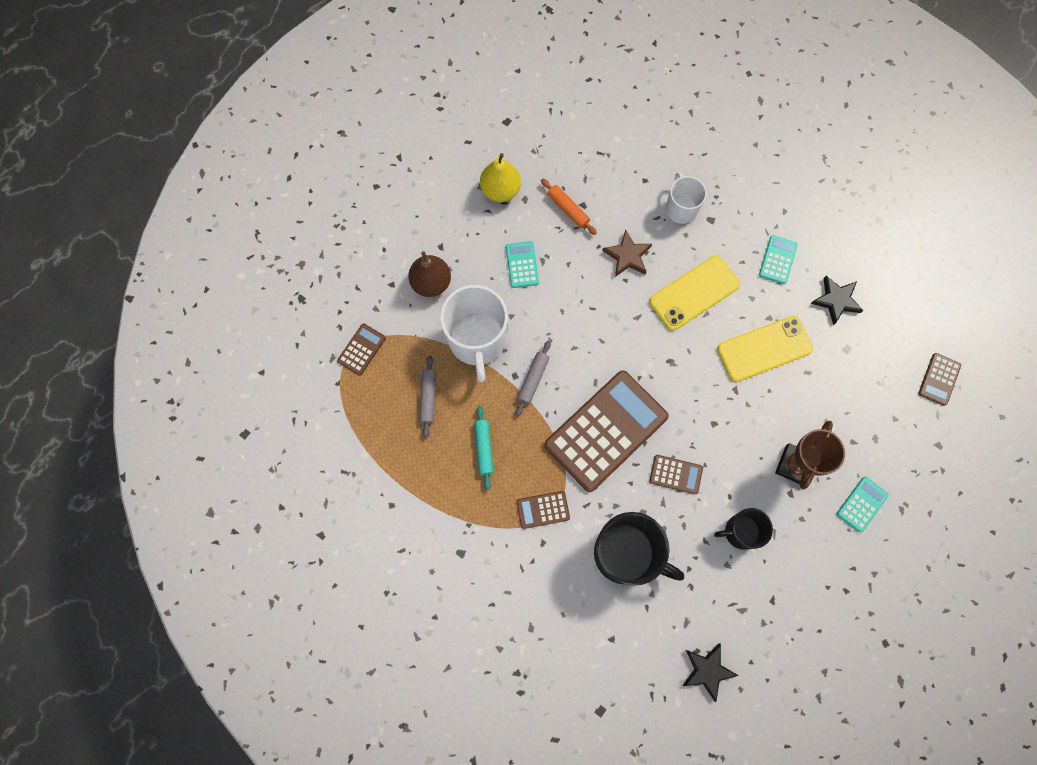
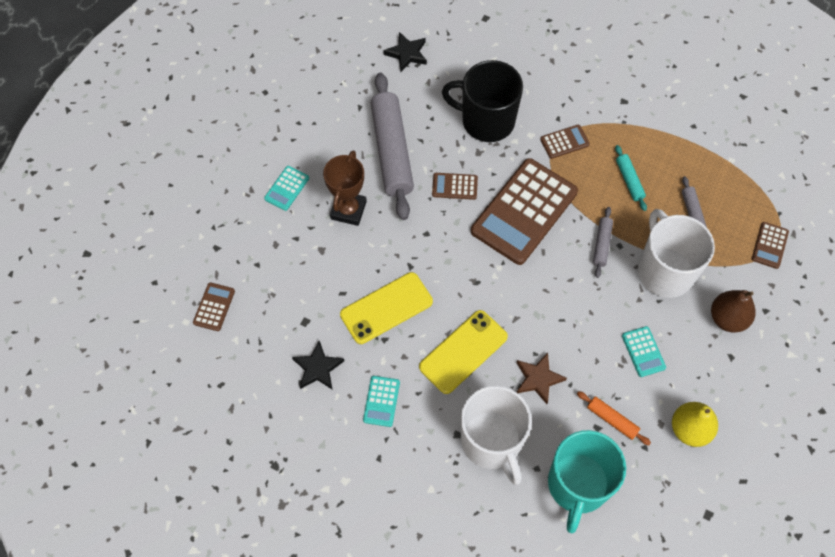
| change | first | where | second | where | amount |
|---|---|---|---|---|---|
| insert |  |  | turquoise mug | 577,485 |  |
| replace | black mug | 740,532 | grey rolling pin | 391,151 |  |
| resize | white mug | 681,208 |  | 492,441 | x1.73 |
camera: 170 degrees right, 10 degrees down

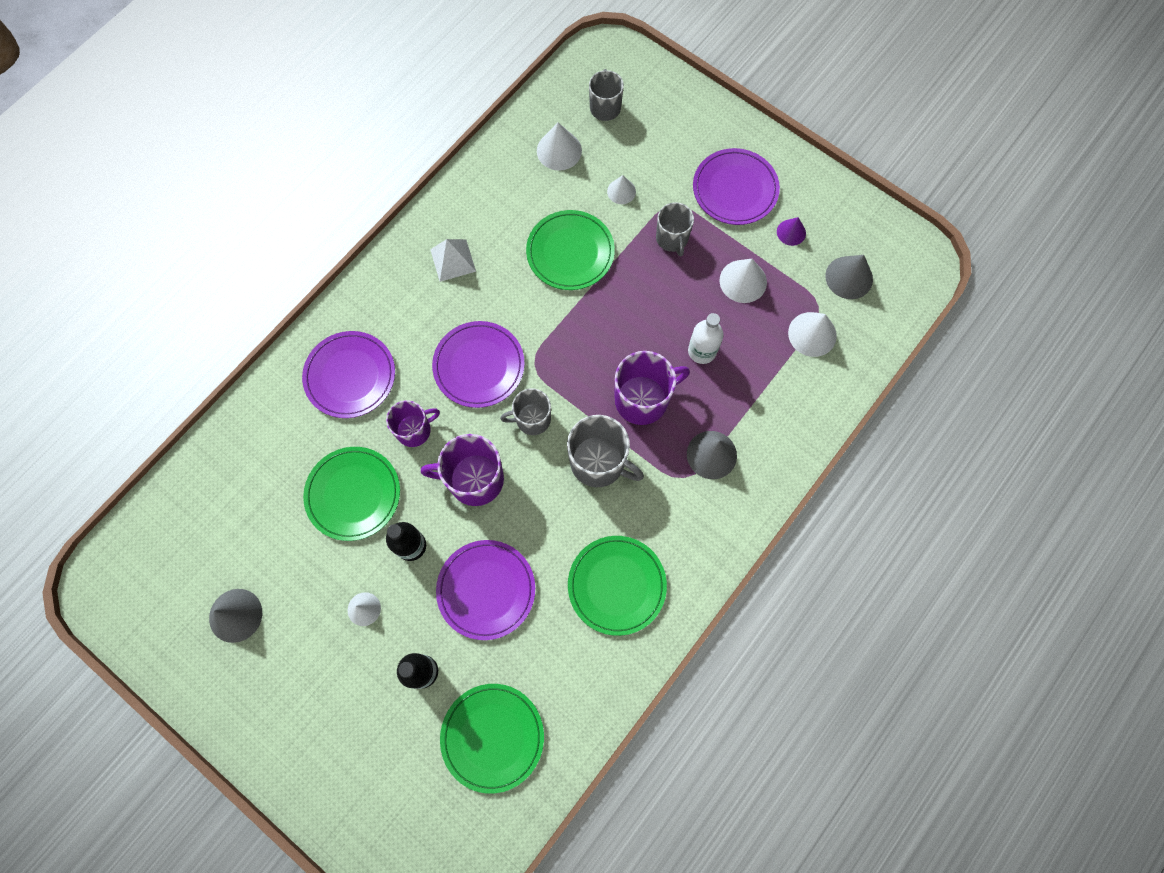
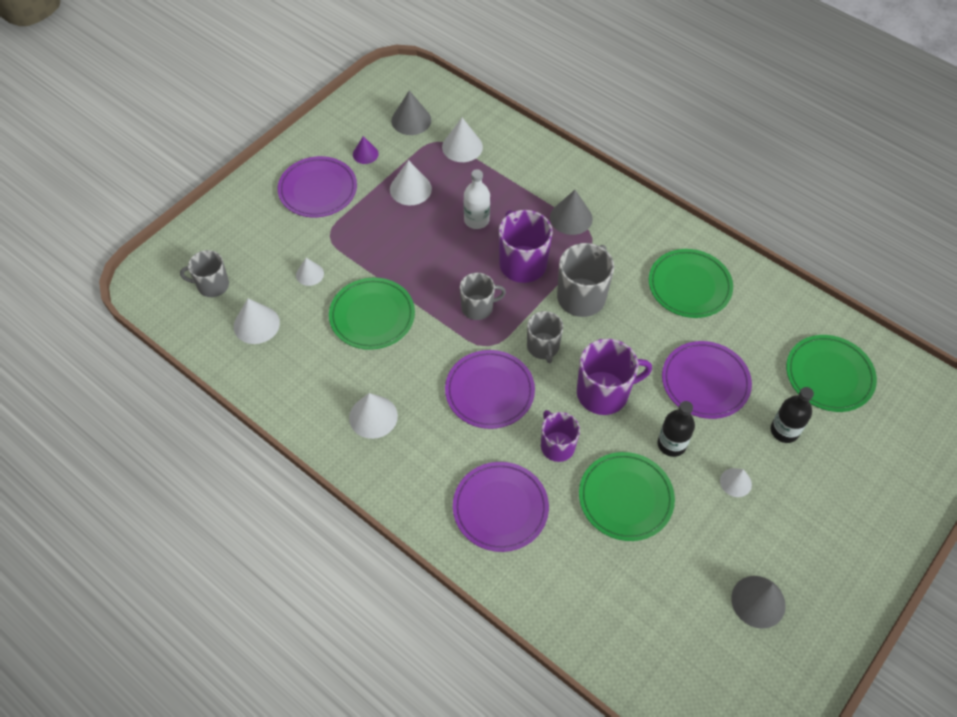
| change | first | where | second | where | amount |
|---|---|---|---|---|---|
| move | grey mug | 672,239 |  | 478,307 |  |
| replace | white pyramid | 453,260 | white cone | 373,416 |  |
| rotate | purple mug | 474,479 |  | 604,393 | 105 degrees counterclockwise |
camera: 90 degrees left, 15 degrees down

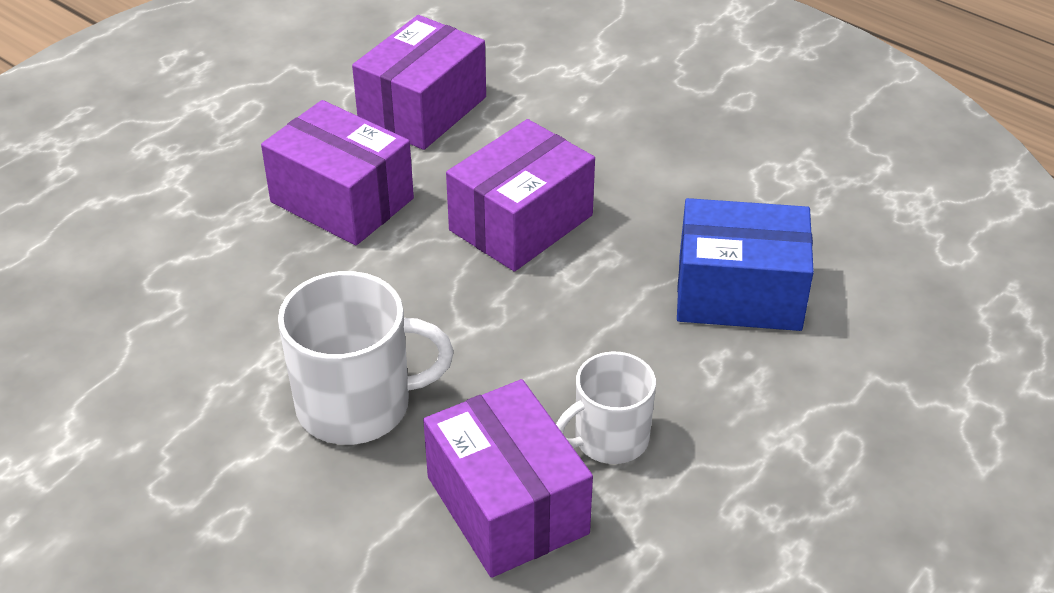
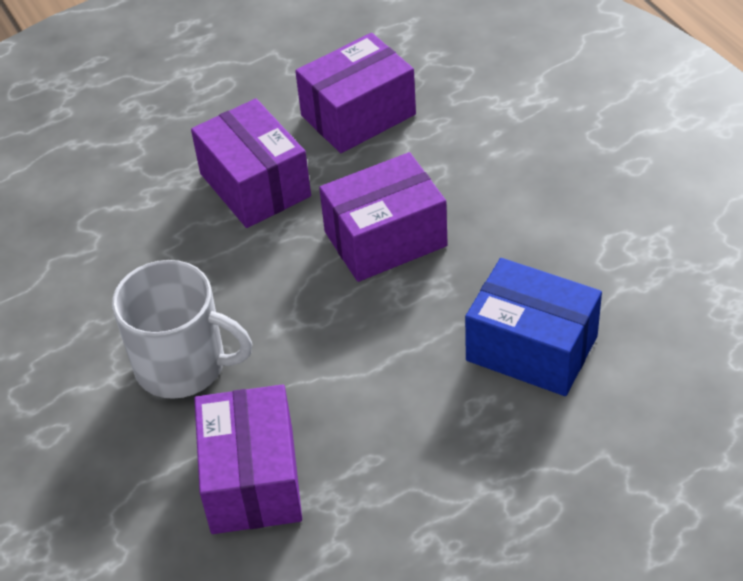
| change | first | where | second | where | amount |
|---|---|---|---|---|---|
| delete | white mug | 609,439 |  |  |  |
camera: 25 degrees right, 5 degrees up

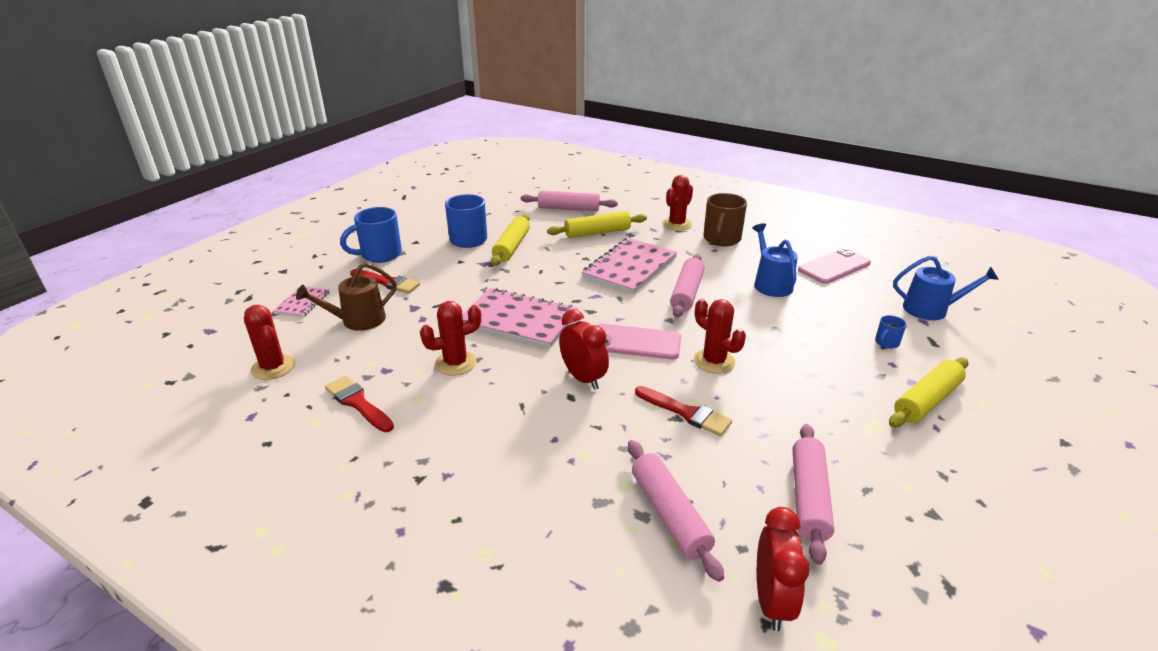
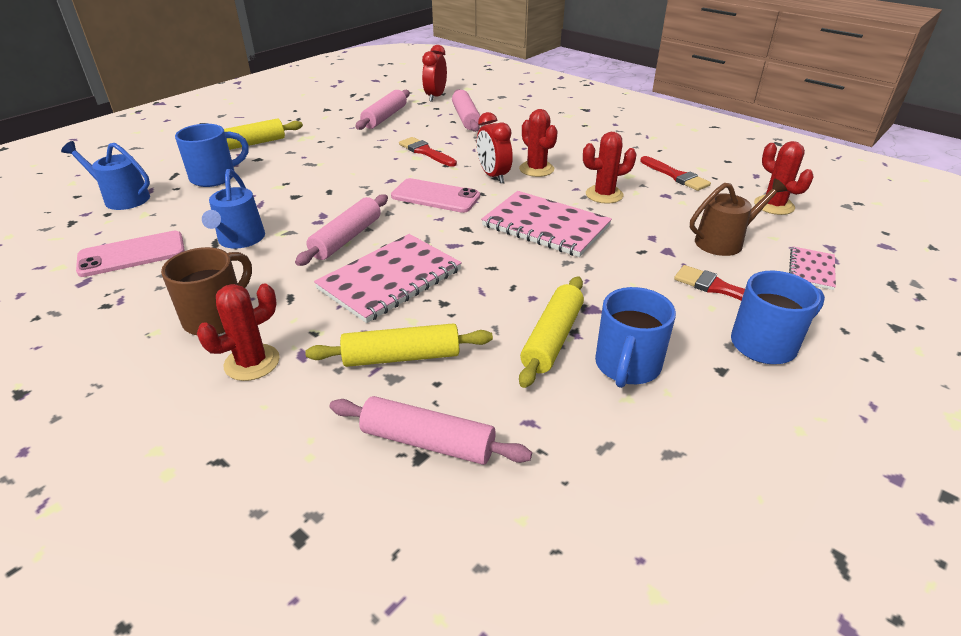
| change | first | where | second | where | amount |
|---|---|---|---|---|---|
| move | red cactus | 714,361 |  | 536,169 |  |
| resize | blue mug | 886,343 |  | 215,177 | x2.08 |
camera: 170 degrees left, 5 degrees up

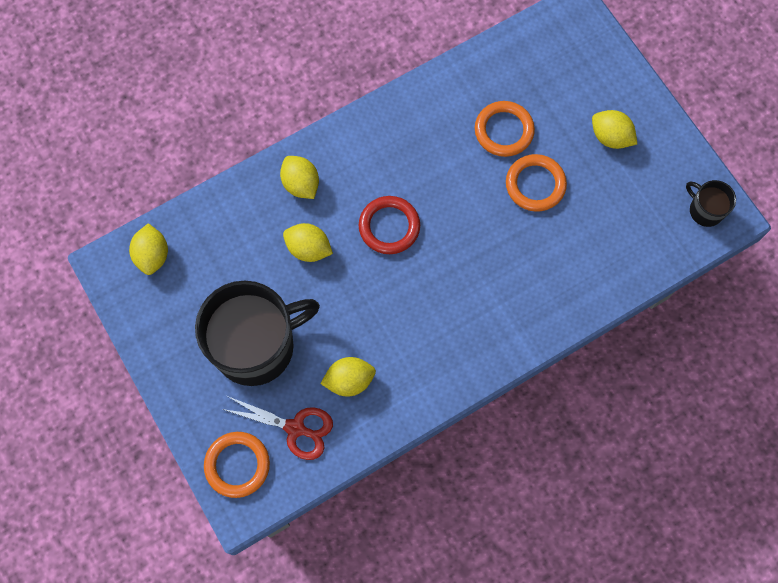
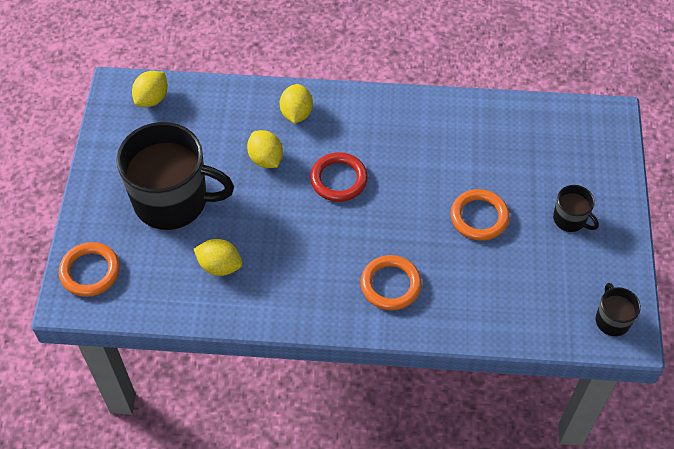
| change | first | where | second | where | amount |
|---|---|---|---|---|---|
| delete | red scissors | 295,428 |  |  |  |
| move | orange ring | 504,131 |  | 390,285 |  |
| replace | yellow lemon | 610,137 | black mug | 570,219 |  |
camera: 35 degrees right, 15 degrees down

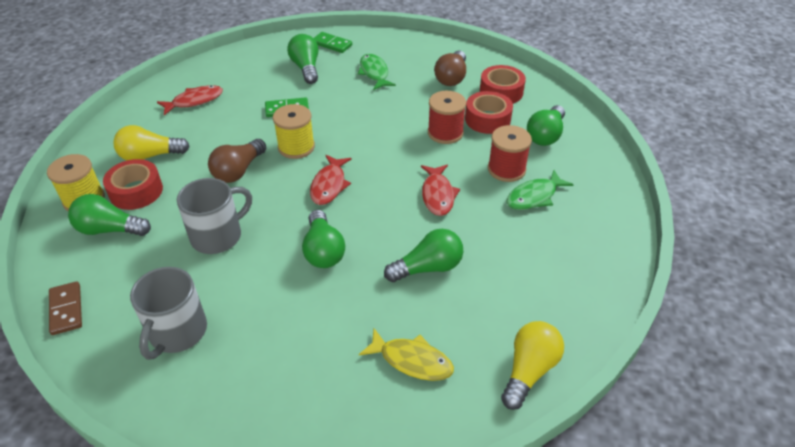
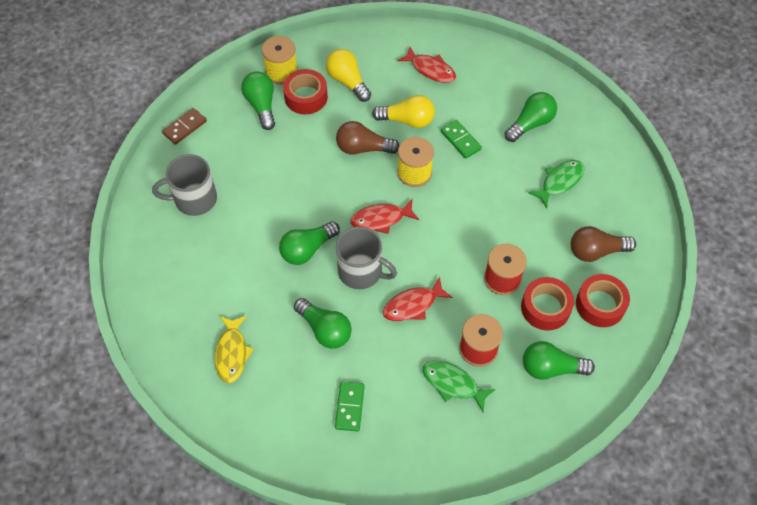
| change | first | where | second | where | amount |
|---|---|---|---|---|---|
| move | grey mug | 218,236 |  | 361,271 |  |
| move | green domino | 332,44 |  | 349,407 |  |
| move | yellow light bulb | 529,370 |  | 407,120 |  |
camera: 65 degrees right, 15 degrees up

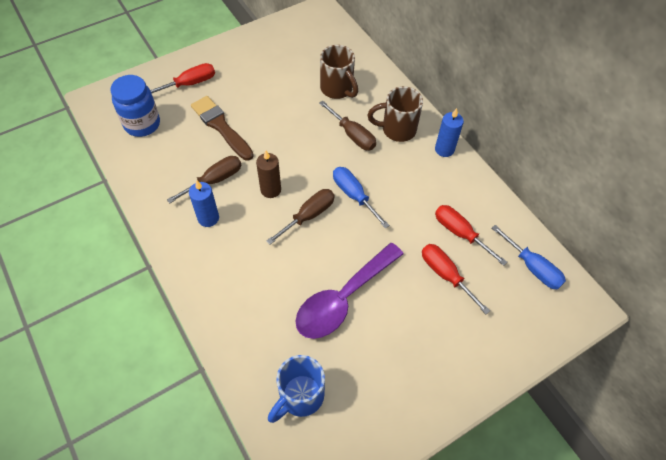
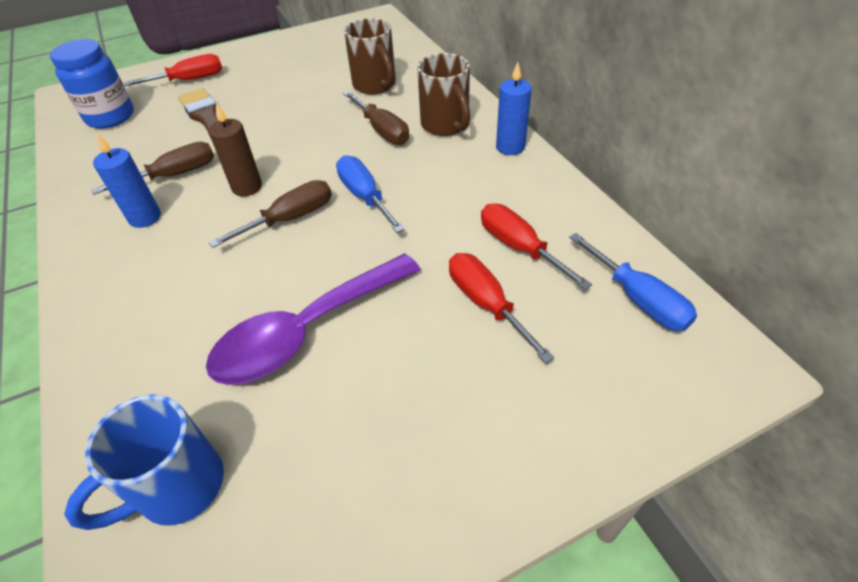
| change | first | where | second | where | amount |
|---|---|---|---|---|---|
| rotate | brown mug | 397,130 |  | 446,125 | 120 degrees counterclockwise |
camera: 10 degrees right, 10 degrees down

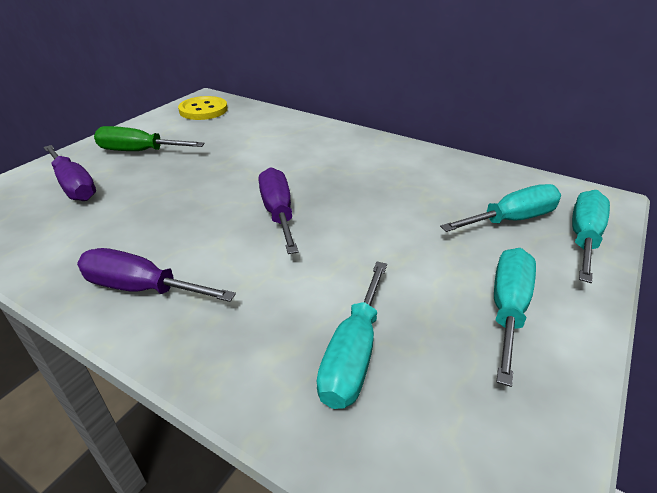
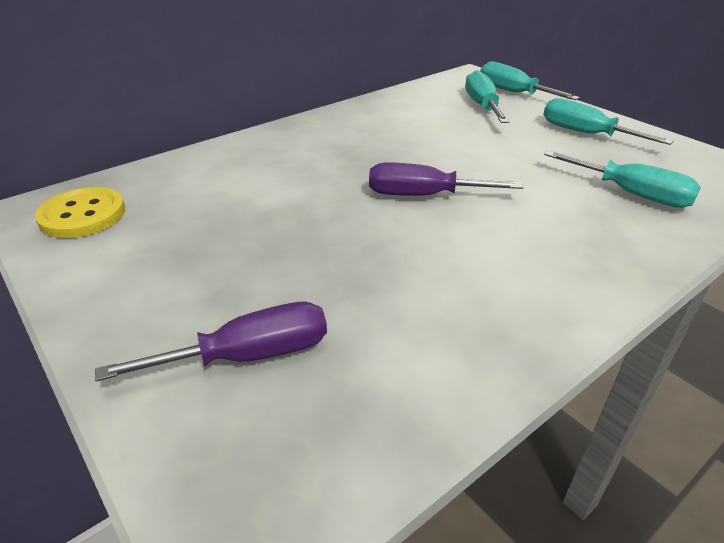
| change | first | where | second | where | amount |
|---|---|---|---|---|---|
| delete | purple screwdriver | 141,288 |  |  |  |
| delete | green screwdriver | 139,151 |  |  |  |
camera: 70 degrees left, 0 degrees up

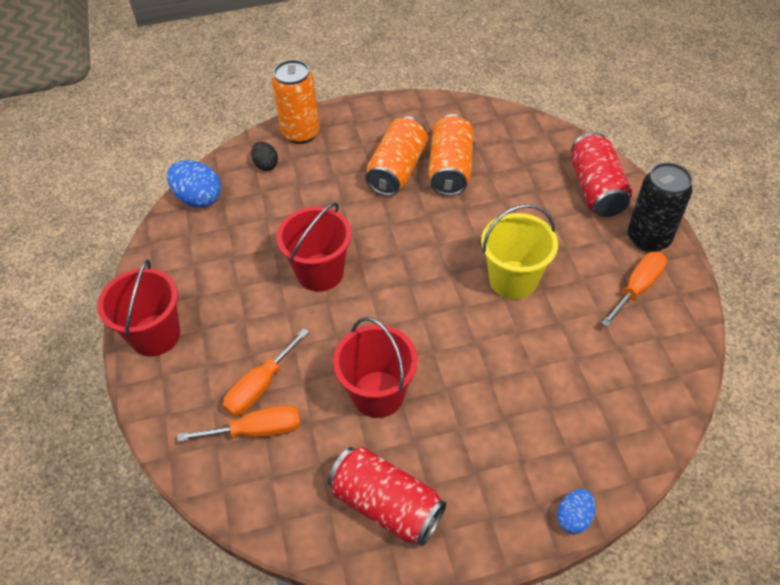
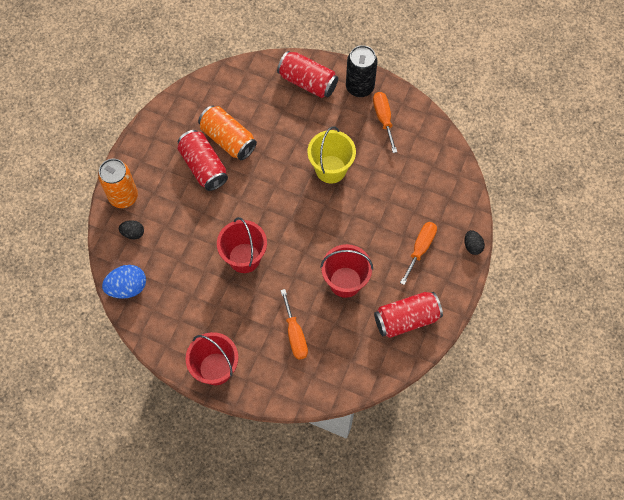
| change | first | where | second | where | amount |
|---|---|---|---|---|---|
| move | orange screwdriver | 257,430 |  | 420,248 |  |
| recolor | orange can | 397,170 | red can | 203,166 |  |
| recolor | blue egg | 573,517 | black egg | 472,246 |  |
camera: 55 degrees left, 15 degrees up

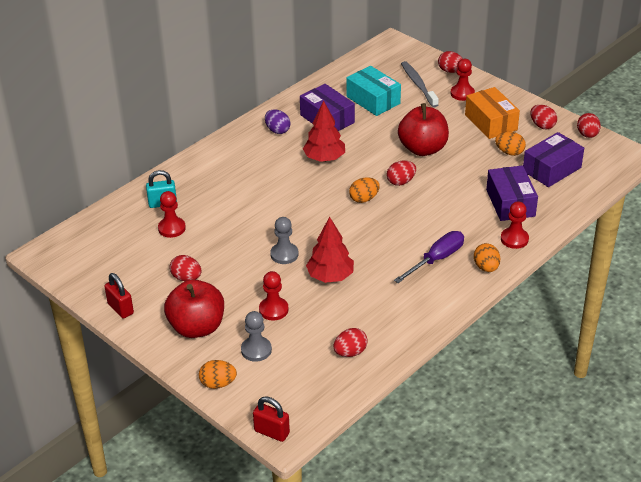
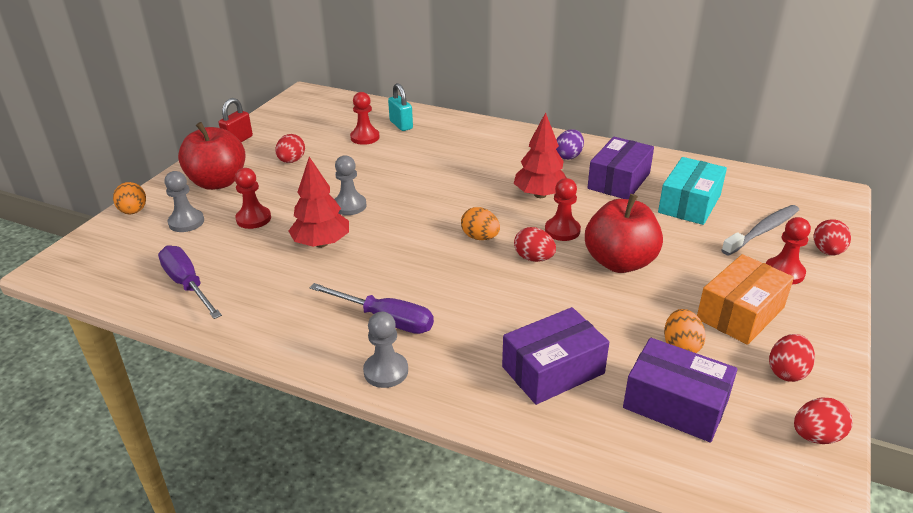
| change | first | where | second | where | amount |
|---|---|---|---|---|---|
| delete | red padlock | 272,432 |  |  |  |
| move | red pawn | 514,239 |  | 562,230 |  |
| replace | red egg | 350,352 | purple screwdriver | 187,285 |  |
| replace | orange egg | 486,267 | grey pawn | 386,371 |  |
camera: 70 degrees right, 5 degrees down

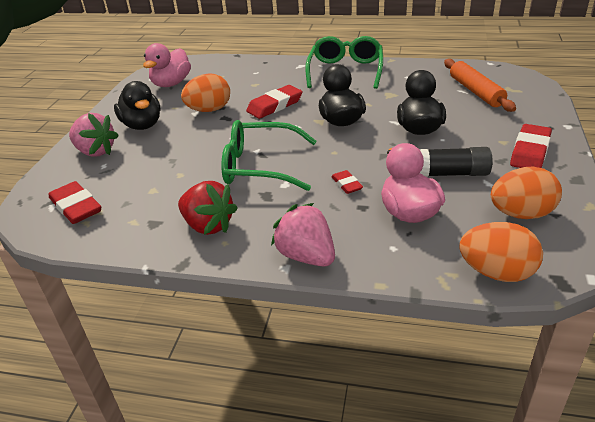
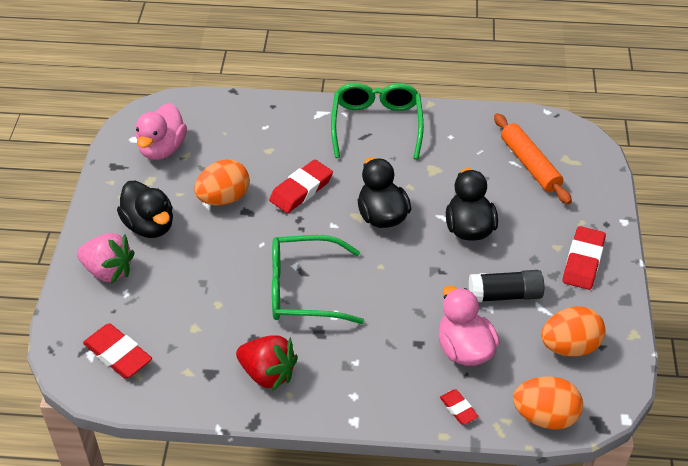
| change | first | where | second | where | amount |
|---|---|---|---|---|---|
| delete | pink strawberry | 306,256 |  |  |  |
| move | red eraser | 346,184 |  | 458,409 |  |
camera: 10 degrees left, 10 degrees up

